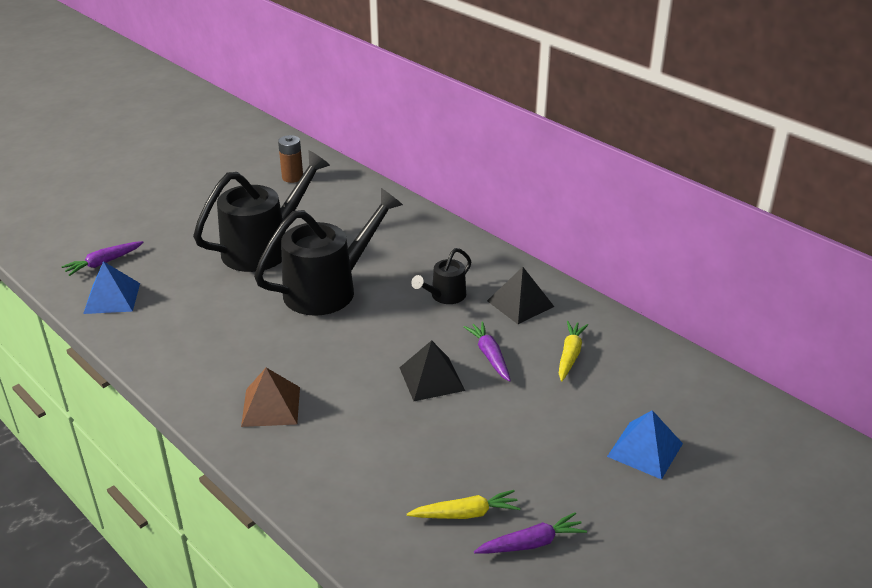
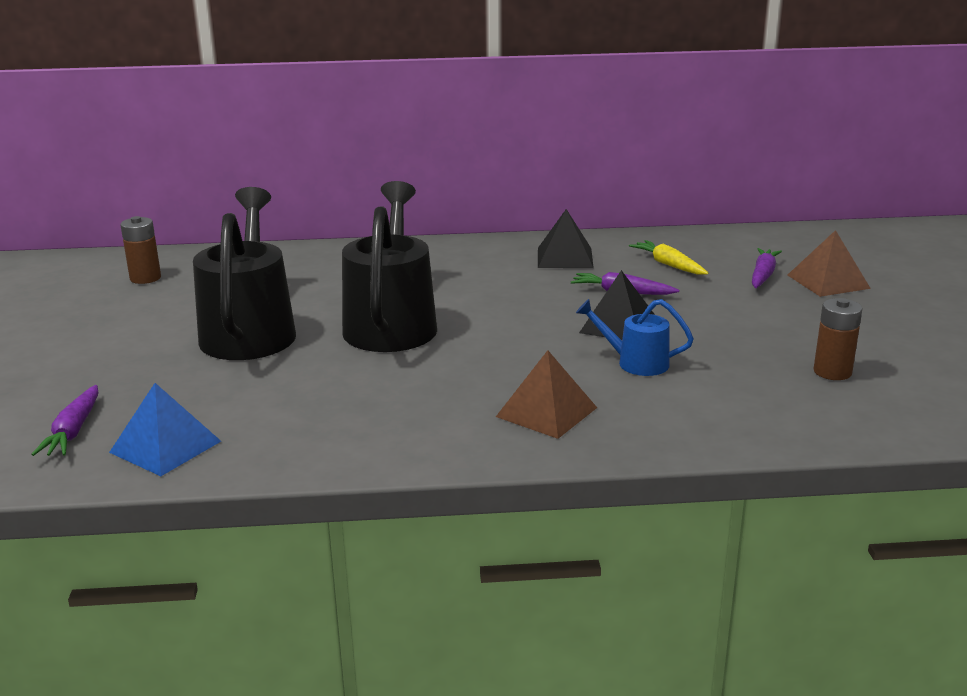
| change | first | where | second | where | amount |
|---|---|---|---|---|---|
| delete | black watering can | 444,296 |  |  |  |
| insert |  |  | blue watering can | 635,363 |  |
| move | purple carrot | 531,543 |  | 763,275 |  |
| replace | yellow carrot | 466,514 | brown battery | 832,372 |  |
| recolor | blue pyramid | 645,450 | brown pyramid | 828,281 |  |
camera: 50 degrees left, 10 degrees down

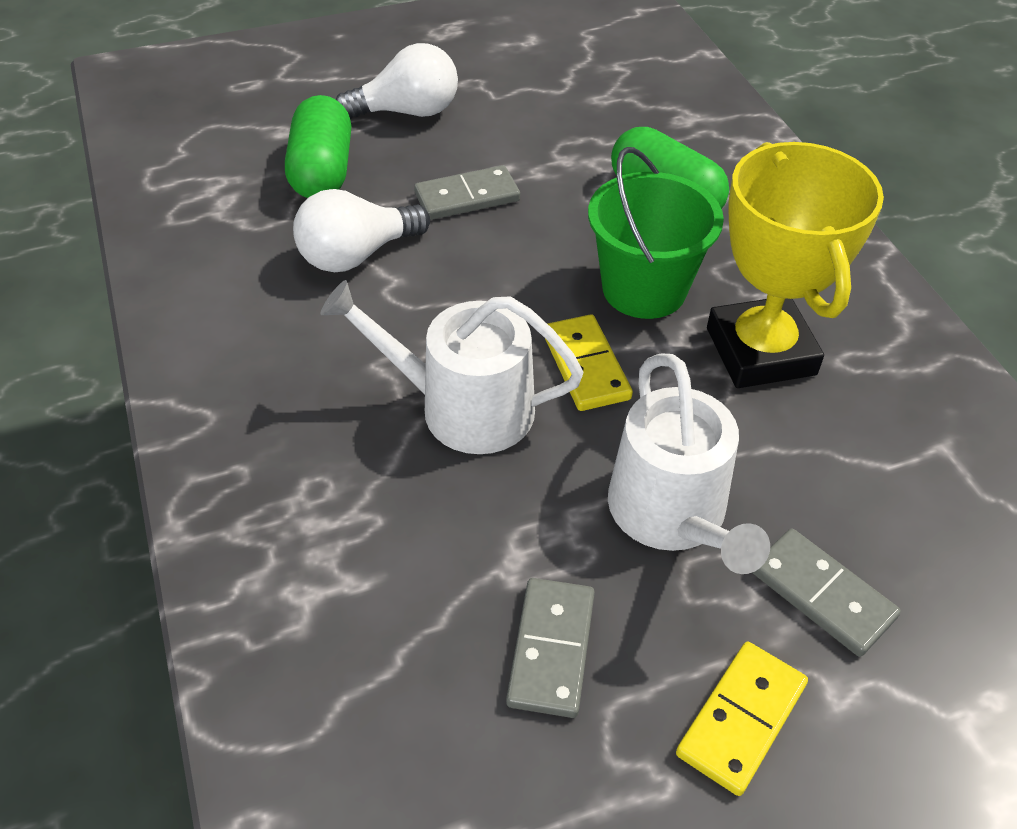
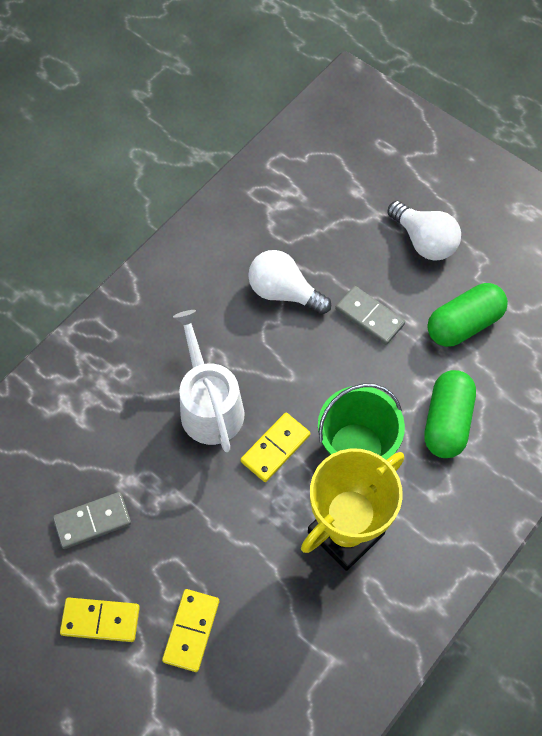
| change | first | where | second | where | amount |
|---|---|---|---|---|---|
| delete | white watering can | 672,515 |  |  |  |
| move | green capsule | 322,171 |  | 463,324 |  |
| recolor | grey domino | 822,595 | yellow domino | 191,630 |  |
camera: 60 degrees right, 15 degrees up

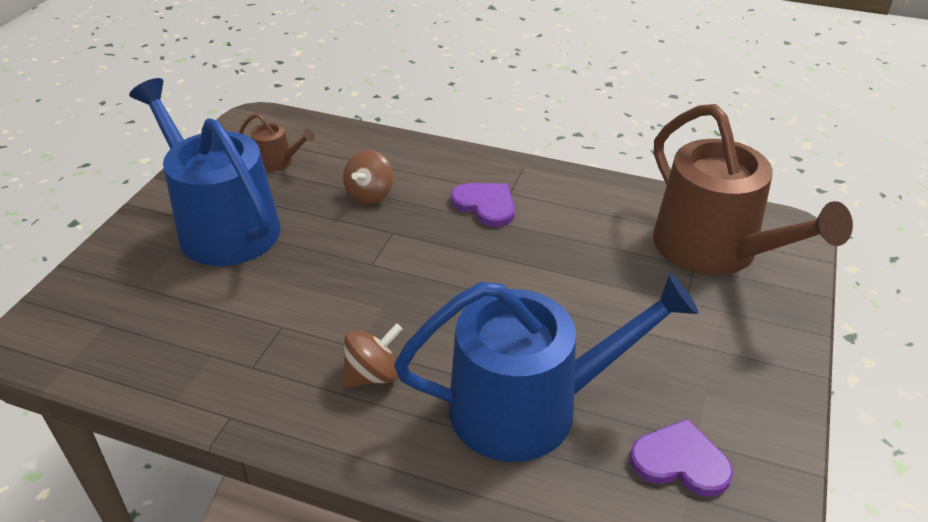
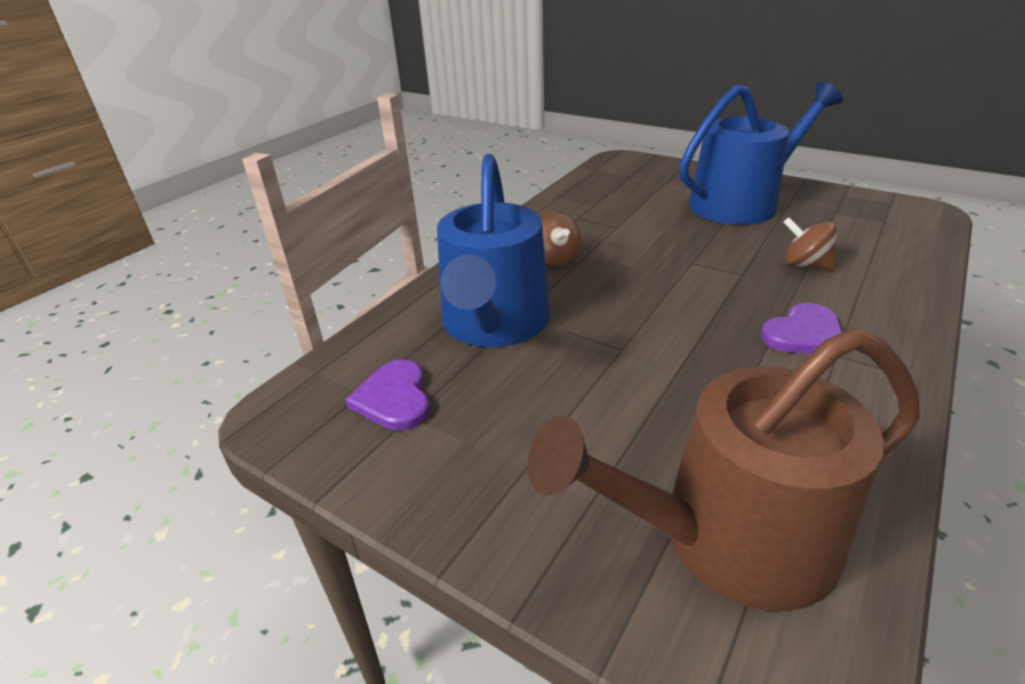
| change | first | where | second | where | amount |
|---|---|---|---|---|---|
| delete | brown watering can | 278,161 |  |  |  |
| rotate | purple heart | 680,461 |  | 394,398 | 135 degrees clockwise |
camera: 105 degrees right, 5 degrees down

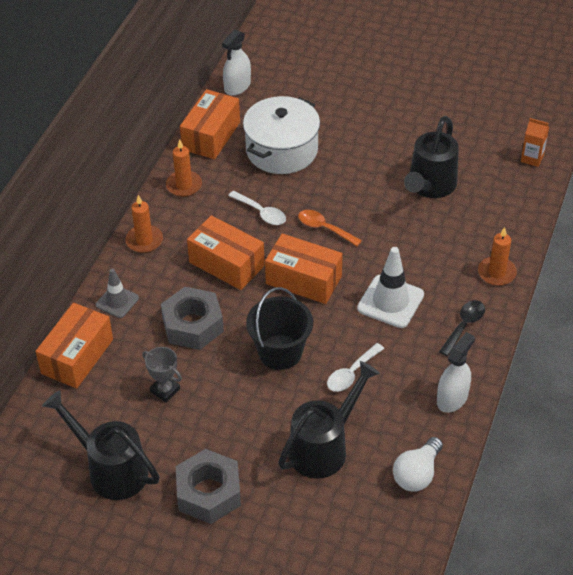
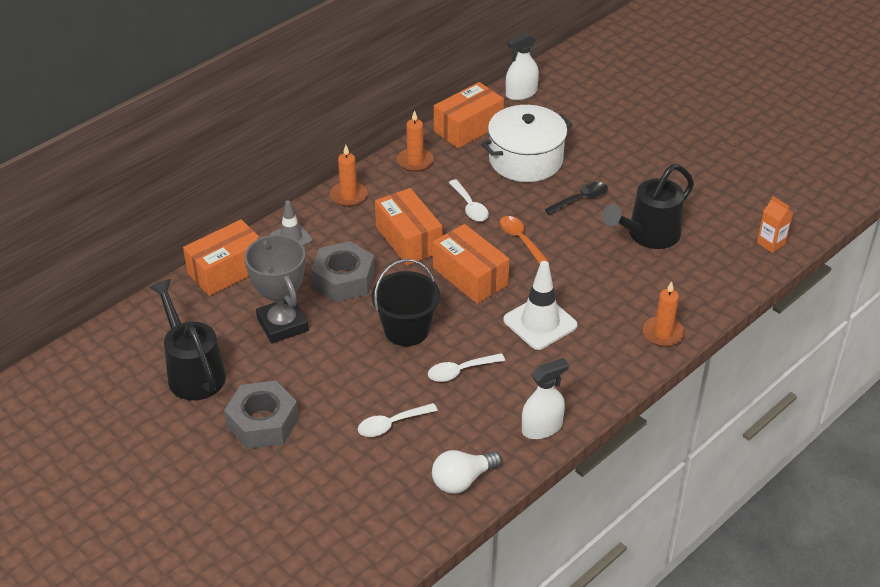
| change | first | where | second | where | amount |
|---|---|---|---|---|---|
| move | black spoon | 464,326 |  | 581,199 |  |
| replace | black watering can | 324,447 | white spoon | 391,424 |  |
| resize | grey trophy | 165,390 |  | 282,324 | x1.86 |
camera: 25 degrees right, 5 degrees down

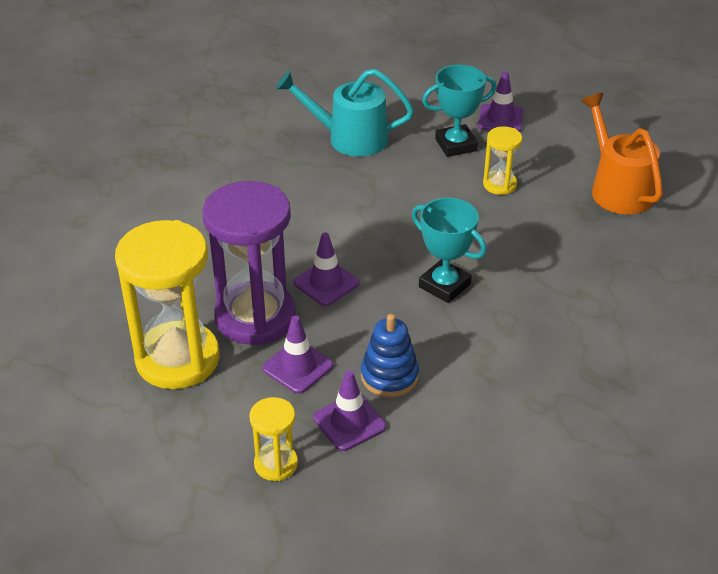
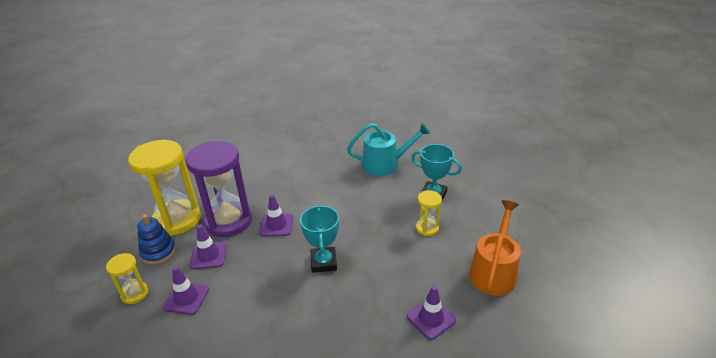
| change | first | where | second | where | amount |
|---|---|---|---|---|---|
| move | blue stacking toy | 389,376 |  | 158,252 |  |
| move | purple traffic cone | 500,119 |  | 431,318 |  |
| rotate | turquoise watering can | 349,138 |  | 385,164 | 120 degrees clockwise |
camera: 45 degrees right, 5 degrees down

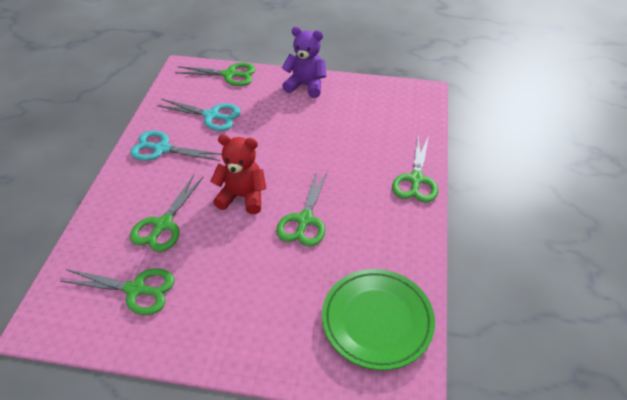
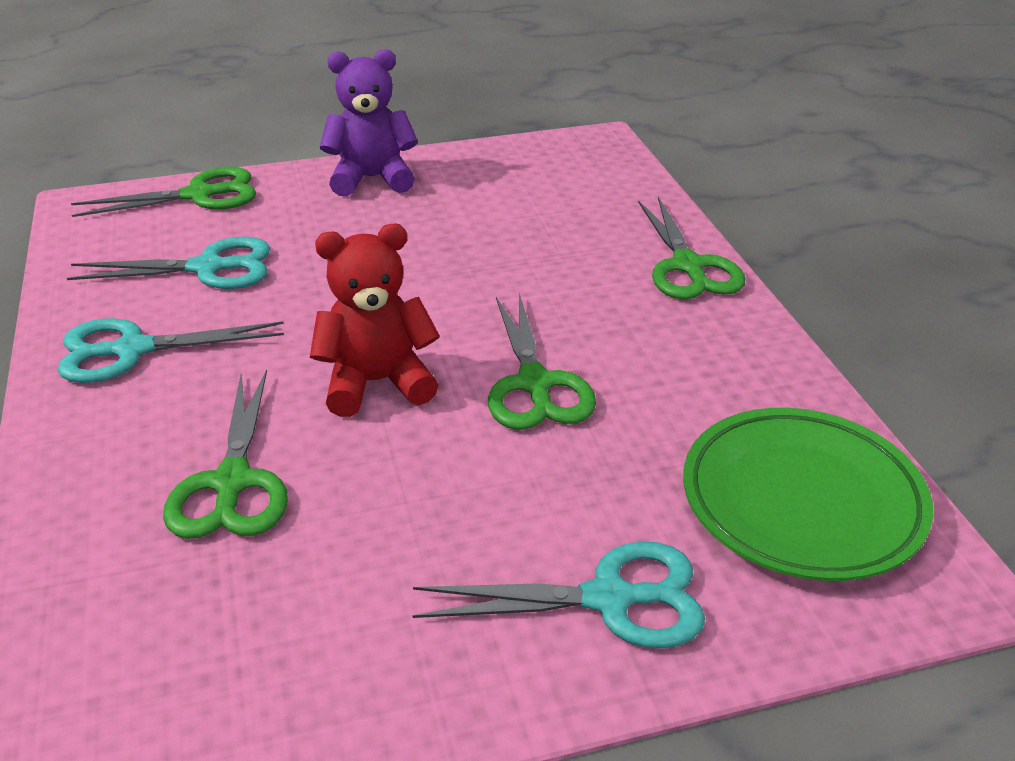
| change | first | where | second | where | amount |
|---|---|---|---|---|---|
| delete | green scissors | 136,289 |  |  |  |
| insert |  |  | turquoise scissors | 609,599 |  |
camera: 25 degrees left, 10 degrees down

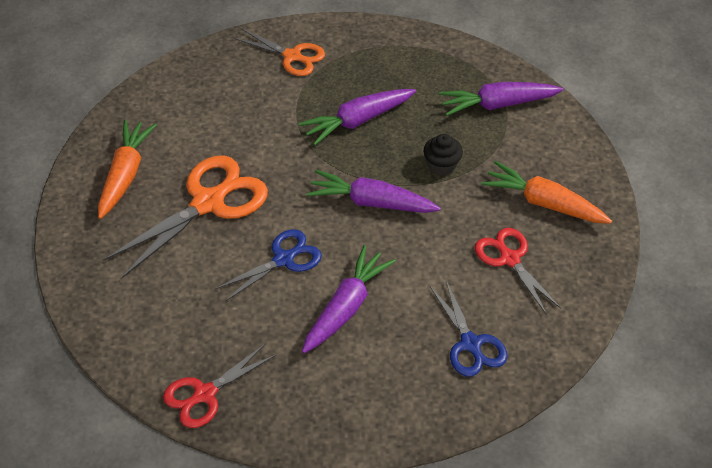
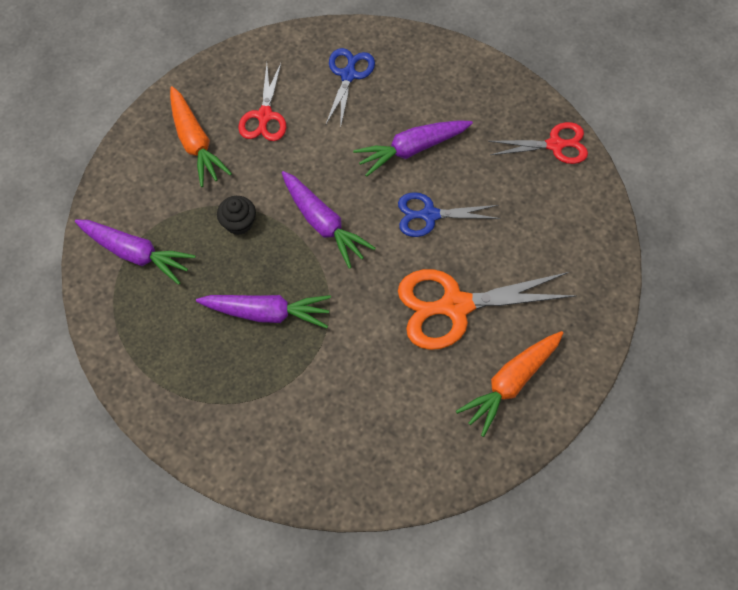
| change | first | where | second | where | amount |
|---|---|---|---|---|---|
| delete | orange scissors | 292,56 |  |  |  |
camera: 145 degrees left, 15 degrees up

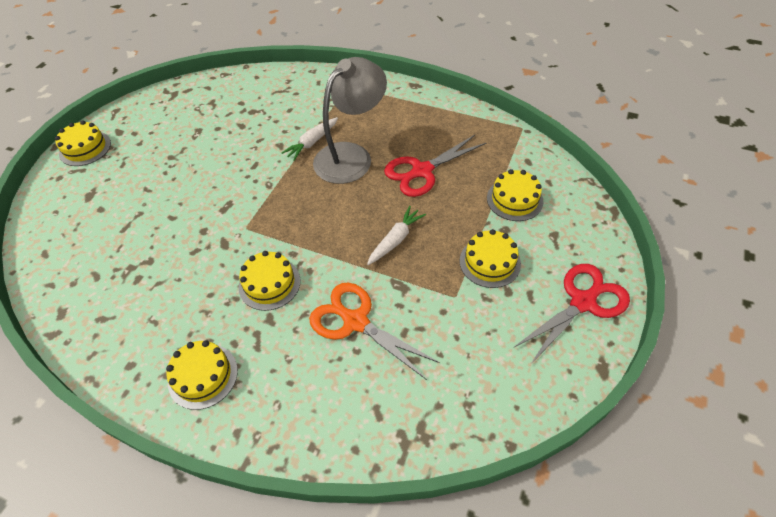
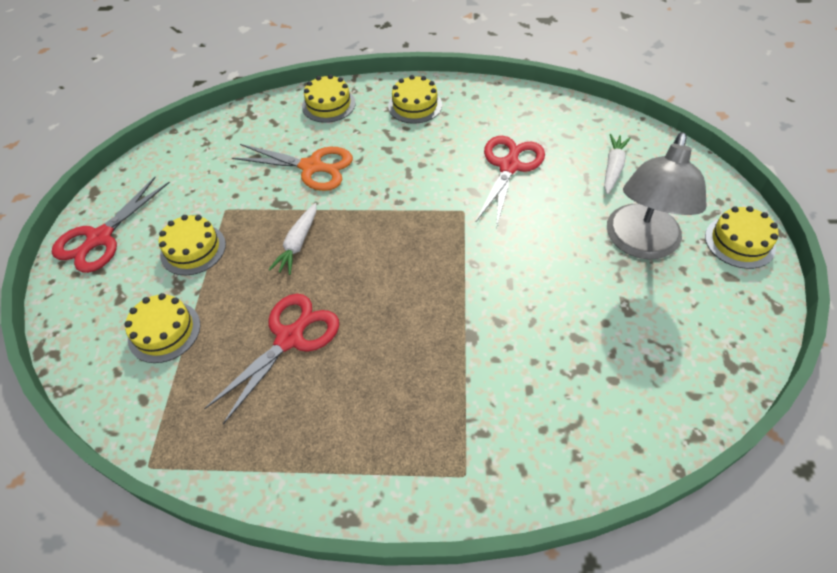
| change | first | where | second | where | amount |
|---|---|---|---|---|---|
| insert |  |  | red scissors | 509,166 |  |
| move | yellow cake | 269,283 |  | 328,105 |  |
| move | white carrot | 312,142 |  | 613,168 |  |
| move | grey lamp | 351,156 |  | 640,244 |  |
camera: 160 degrees right, 0 degrees up

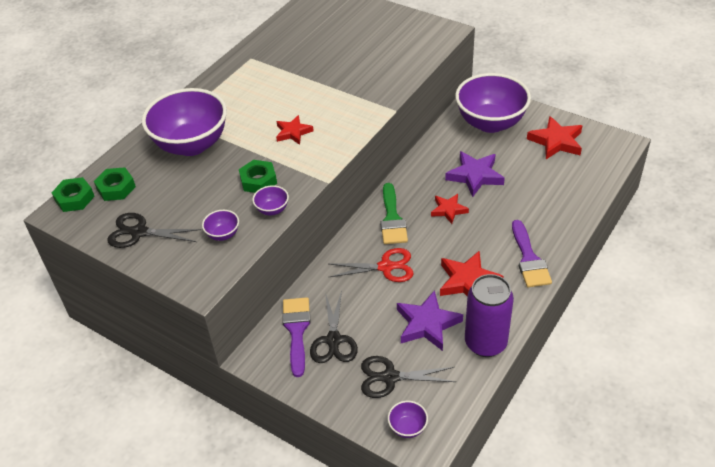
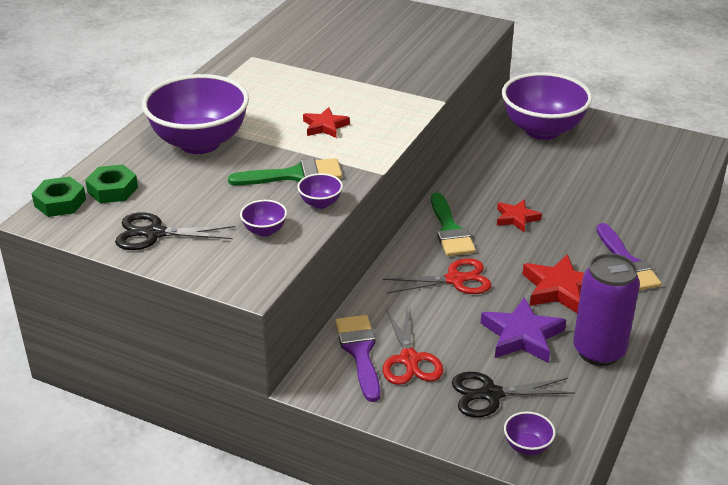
| change | first | where | second | where | amount |
|---|---|---|---|---|---|
| delete | purple star | 475,176 |  |  |  |
| delete | red star | 556,141 |  |  |  |
| replace | green nut | 258,180 | green brush | 294,175 |  |
| recolor | black scissors | 334,340 | red scissors | 409,360 |  |
camera: 10 degrees left, 10 degrees down

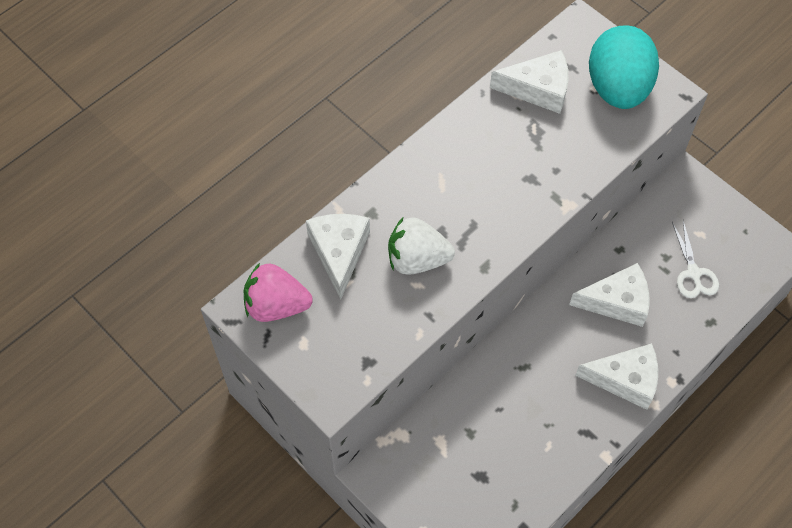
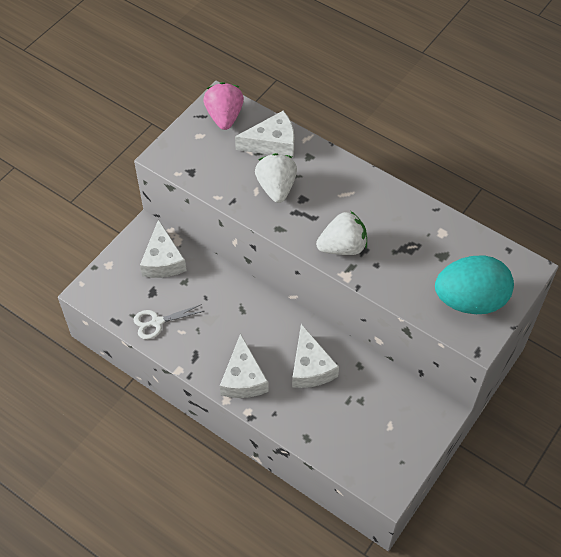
| change | first | where | second | where | amount |
|---|---|---|---|---|---|
| insert |  |  | white strawberry | 342,247 |  |
| move | white cheese | 538,89 |  | 163,260 |  |
| move | white scissors | 693,273 |  | 157,322 |  |
camera: 80 degrees right, 5 degrees down

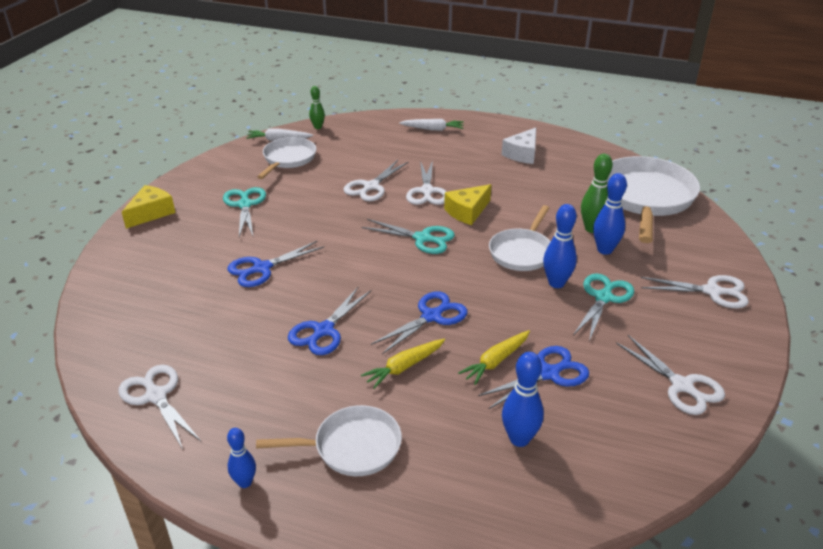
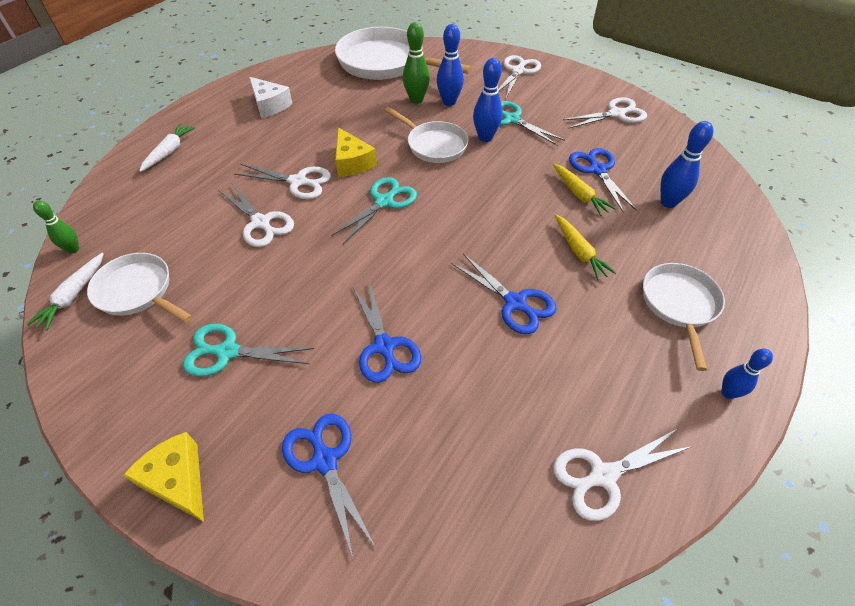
| change | first | where | second | where | amount |
|---|---|---|---|---|---|
| move | blue scissors | 431,316 |  | 325,461 |  |
camera: 75 degrees left, 15 degrees up

